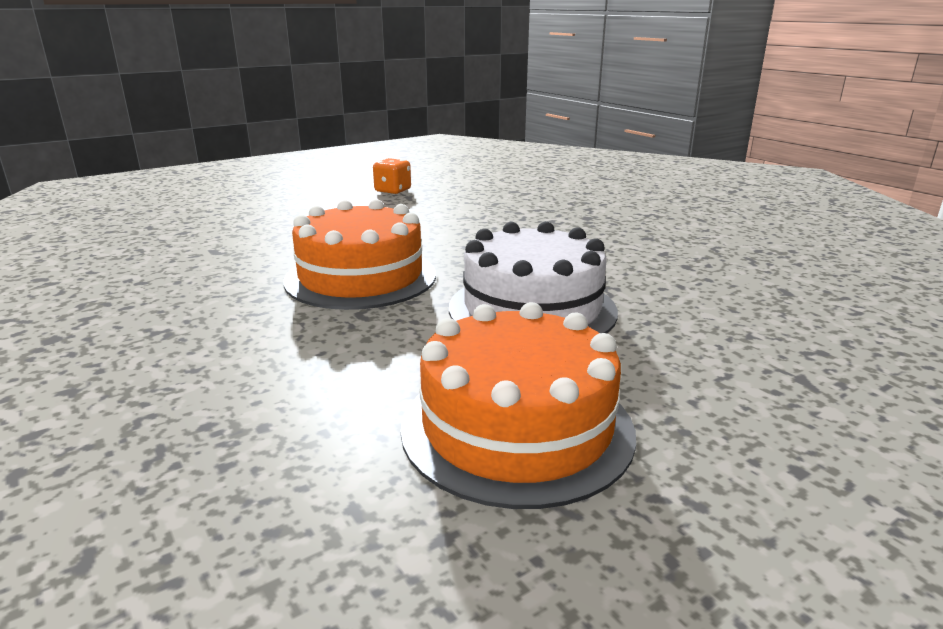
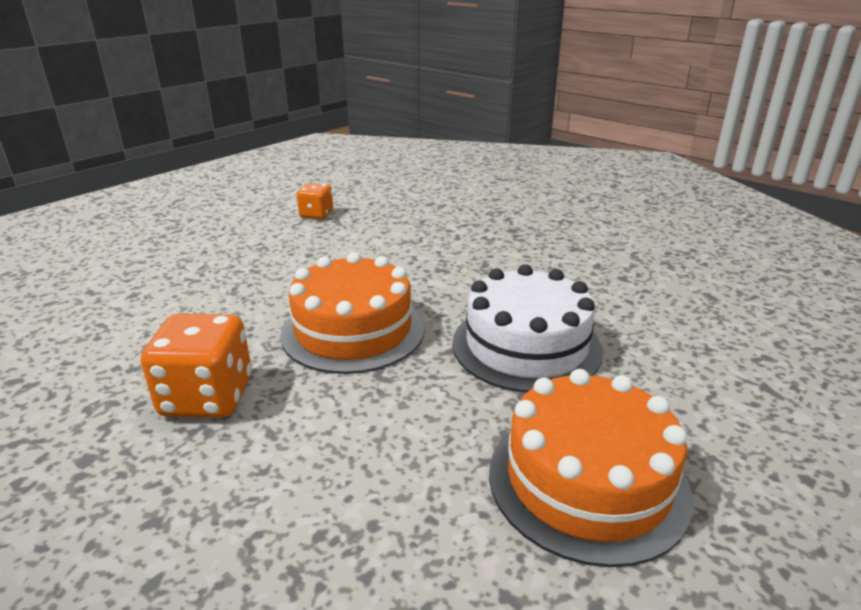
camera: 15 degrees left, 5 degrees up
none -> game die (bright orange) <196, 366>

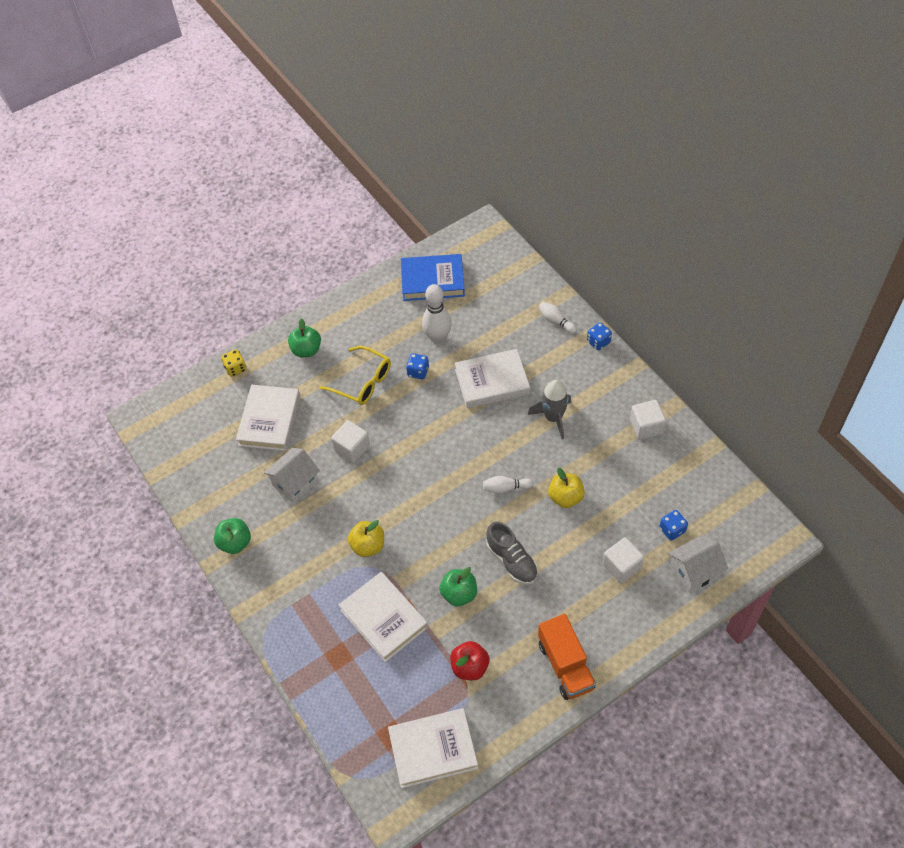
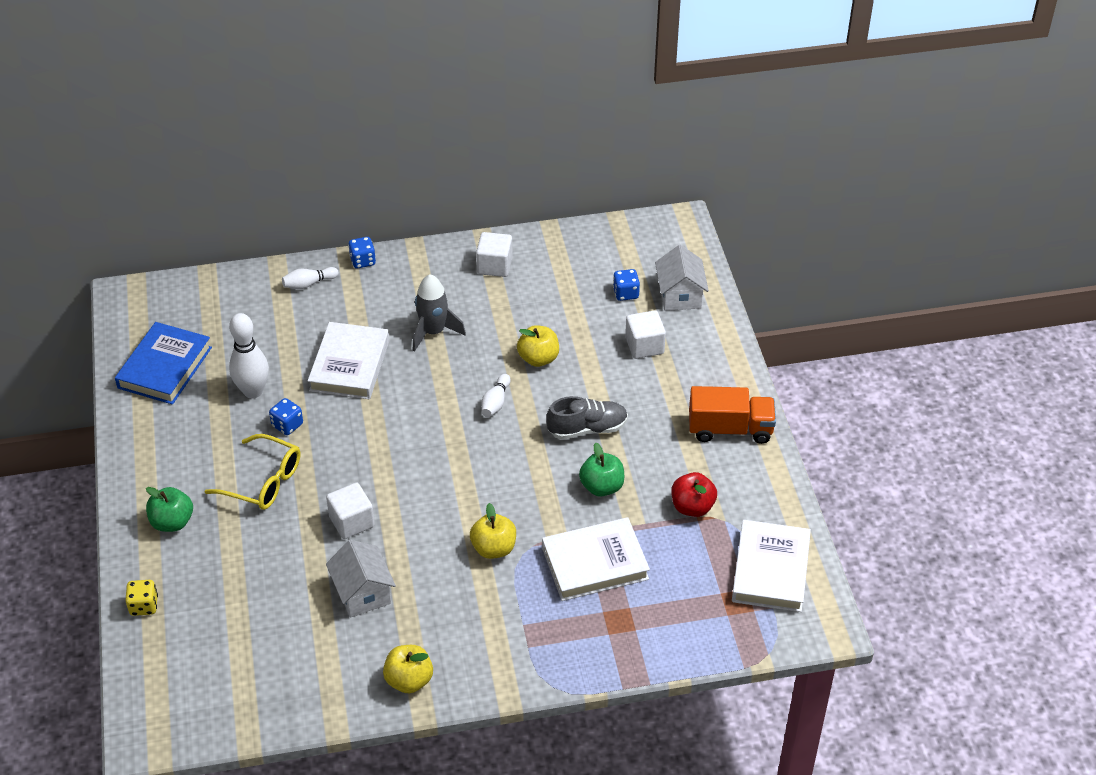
camera: 70 degrees left, 10 degrees down
book (pure white) <268, 418> -> none
apple (emerald) <232, 536> -> apple (yellow) <408, 669>
spectacles (yellow) <355, 375> -> spectacles (yellow) <252, 472>, 60 degrees clockwise

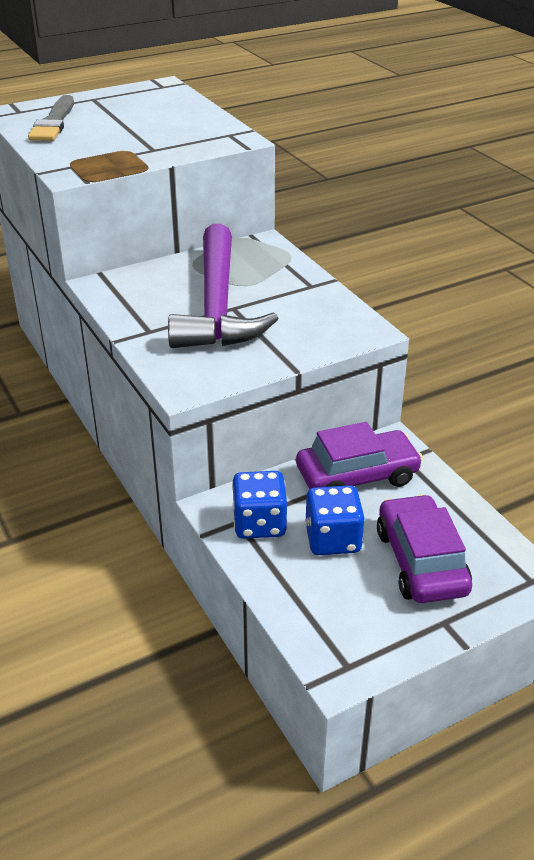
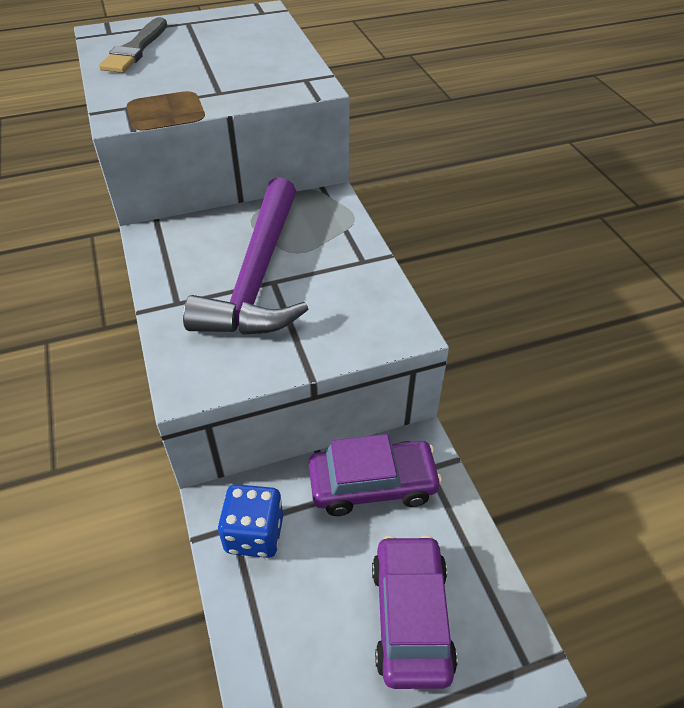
camera: 10 degrees right, 10 degrees up
game die (cobalt) <335, 520> -> none

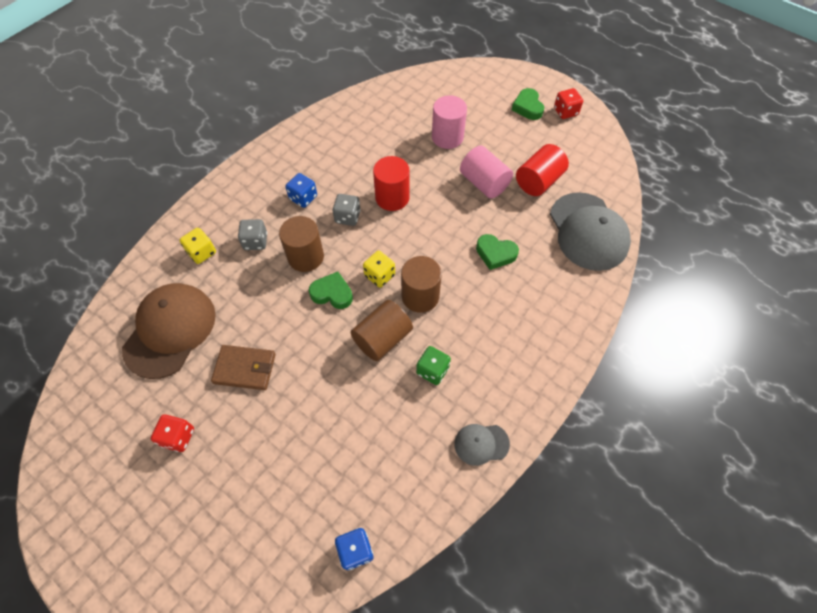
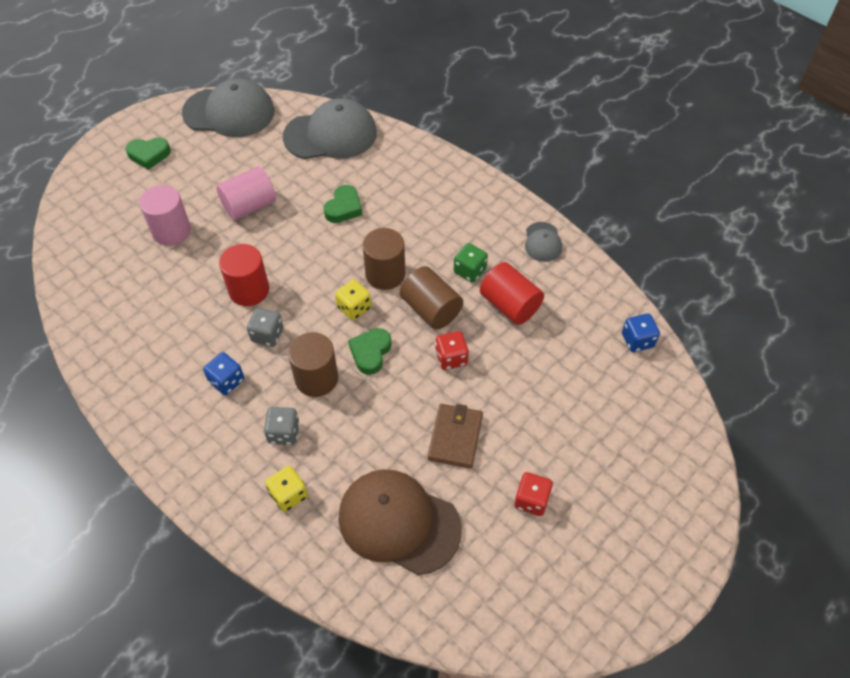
camera: 85 degrees left, 5 degrees down
none -> peaked cap (grey) <228, 108>
cylinder shape (scarlet) <542, 170> -> cylinder shape (scarlet) <512, 293>, move
game die (scarlet) <568, 103> -> game die (scarlet) <452, 350>, move

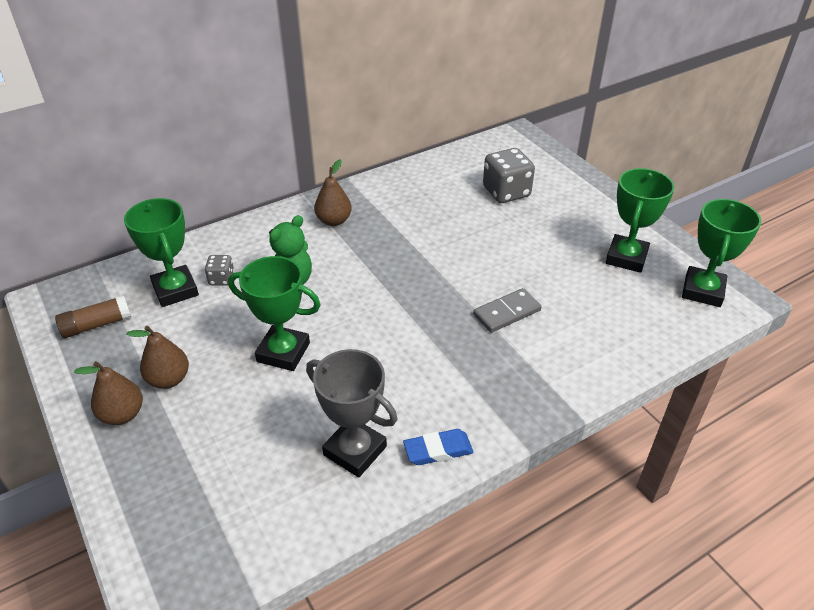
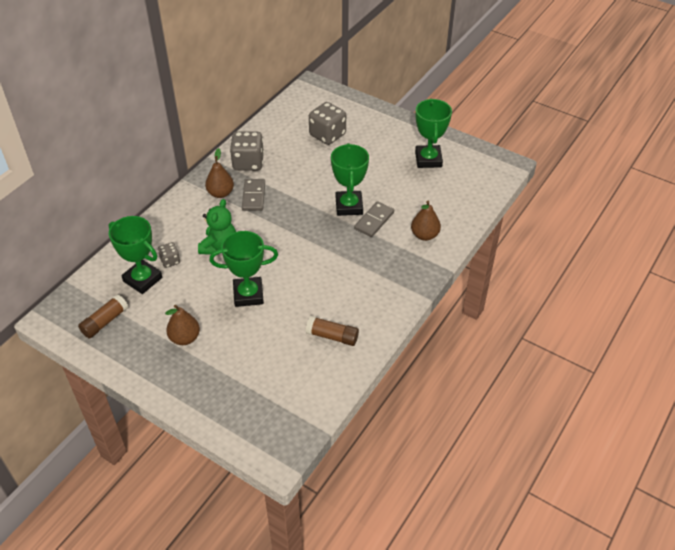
camera: 25 degrees left, 5 degrees up
gum eraser (cobalt) <438, 447> -> none
none -> game die (grey) <247, 151>
none -> domino (grey) <253, 195>
pear fruit (russet) <108, 393> -> pear fruit (russet) <426, 221>, move
prize cup (emerald) <721, 253> -> prize cup (emerald) <350, 179>, move
prize cup (grey) <351, 413> -> stick of glue (russet) <332, 331>

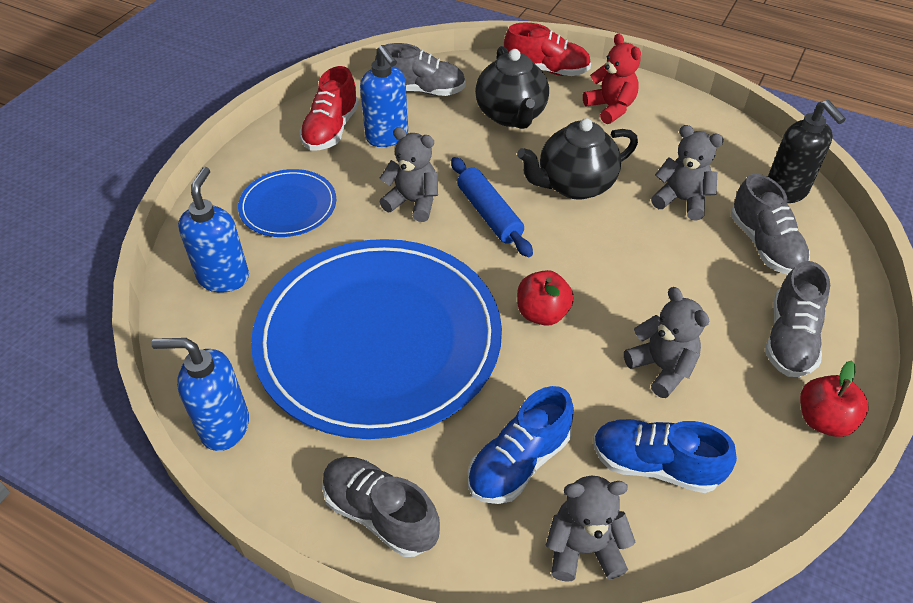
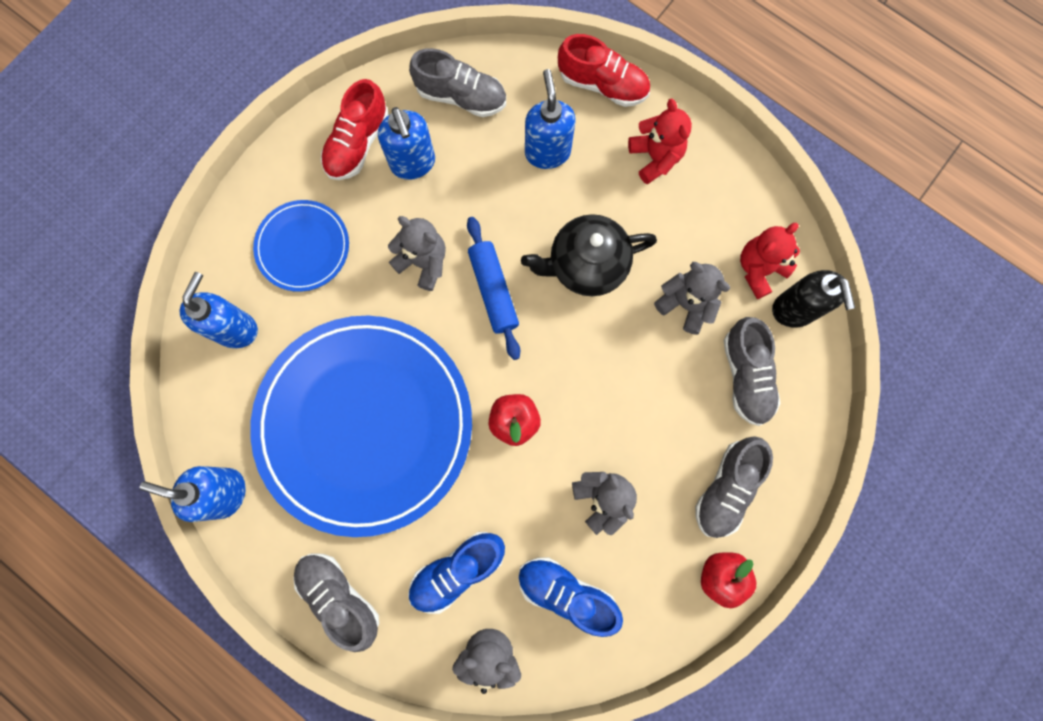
camera: 10 degrees right, 30 degrees up
none -> stuffed bear (scarlet) <770, 261>
china teapot (black) <512, 87> -> soap dispenser (cobalt) <550, 119>

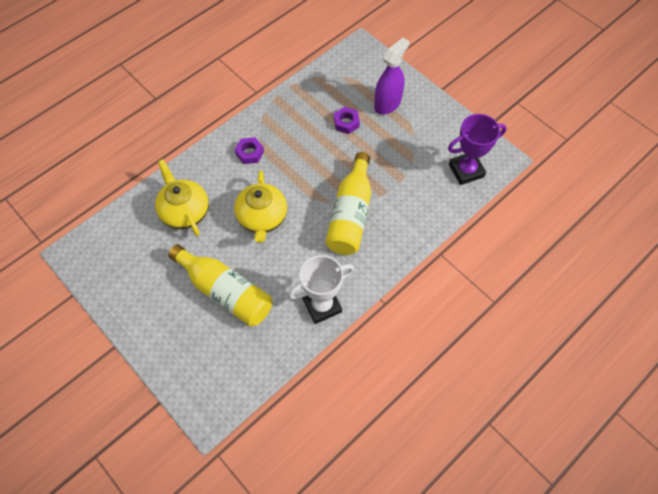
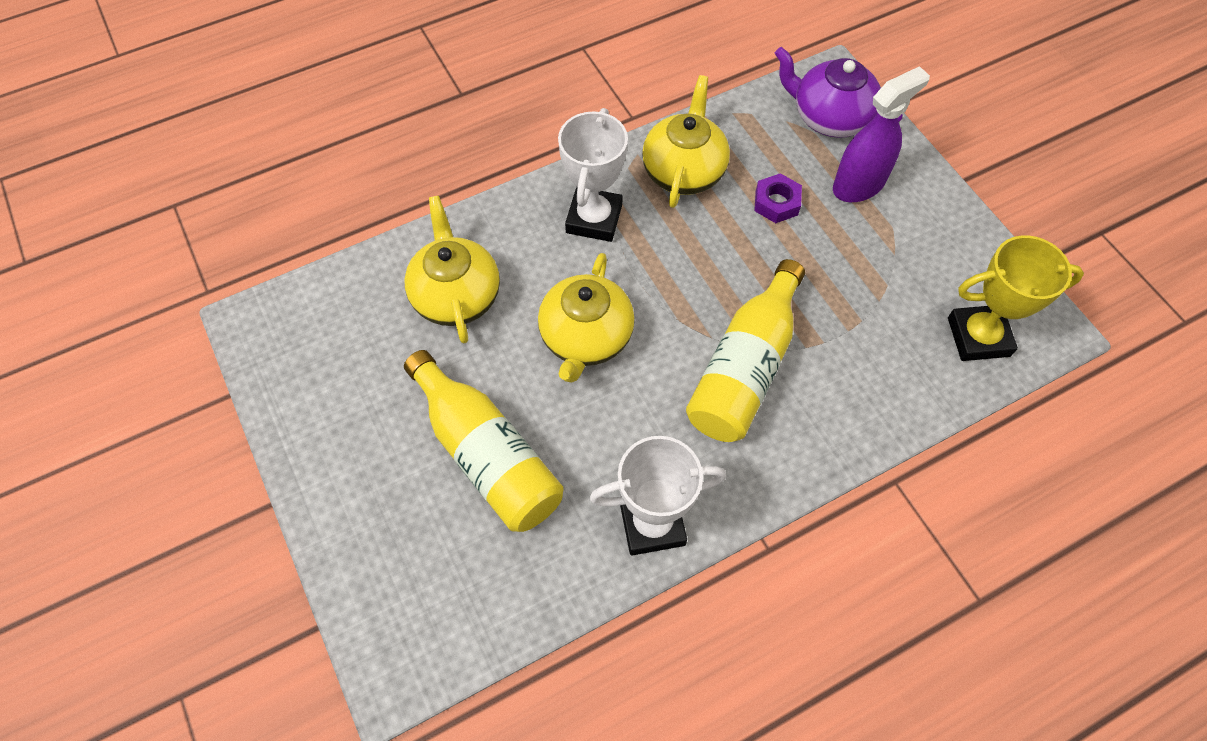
camera: 15 degrees right, 0 degrees up
none -> china teapot (yellow) <686, 141>
none -> china teapot (purple) <839, 92>
hex nut (purple) <249, 150> -> prize cup (pure white) <593, 175>
prize cup (purple) <477, 149> -> prize cup (yellow) <1016, 298>

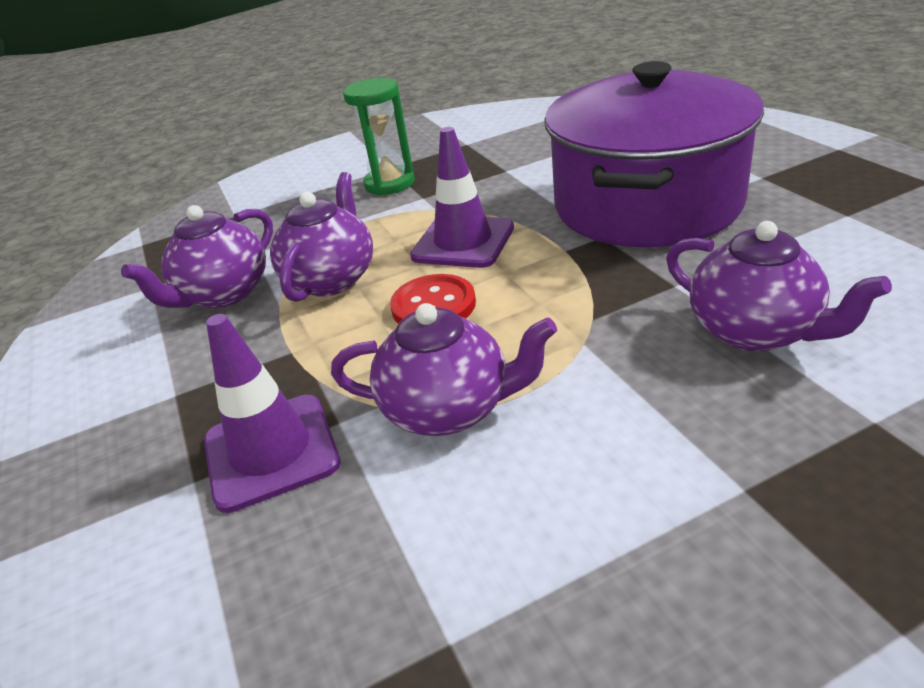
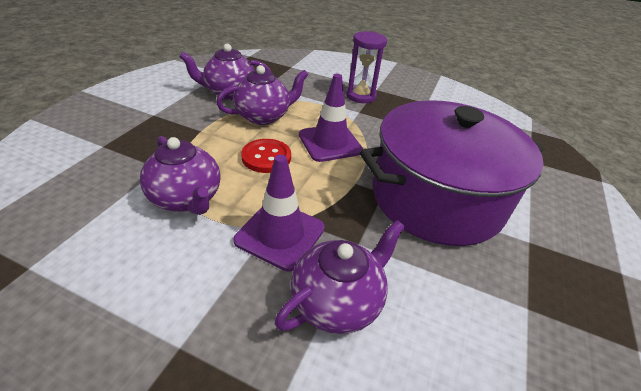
camera: 40 degrees right, 5 degrees up
traffic cone (purple) <272, 413> -> traffic cone (purple) <279, 213>, move
hourglass (emerald) <379, 137> -> hourglass (purple) <366, 67>
china teapot (purple) <779, 286> -> china teapot (purple) <340, 277>, 135 degrees counterclockwise

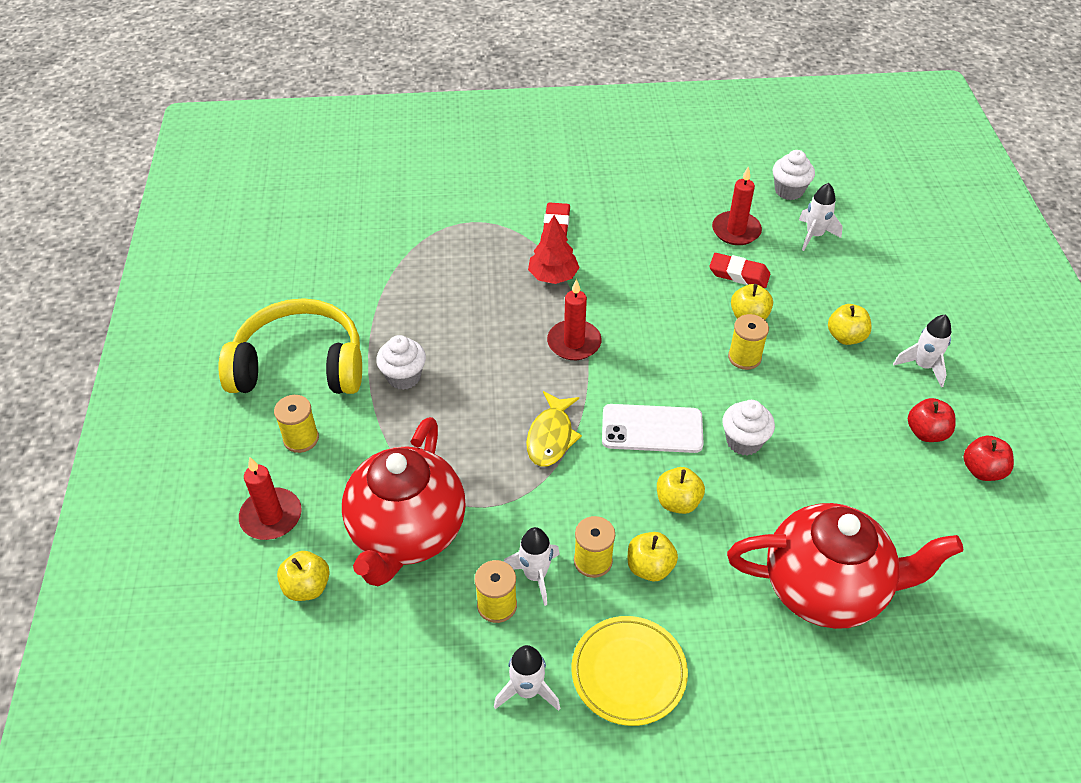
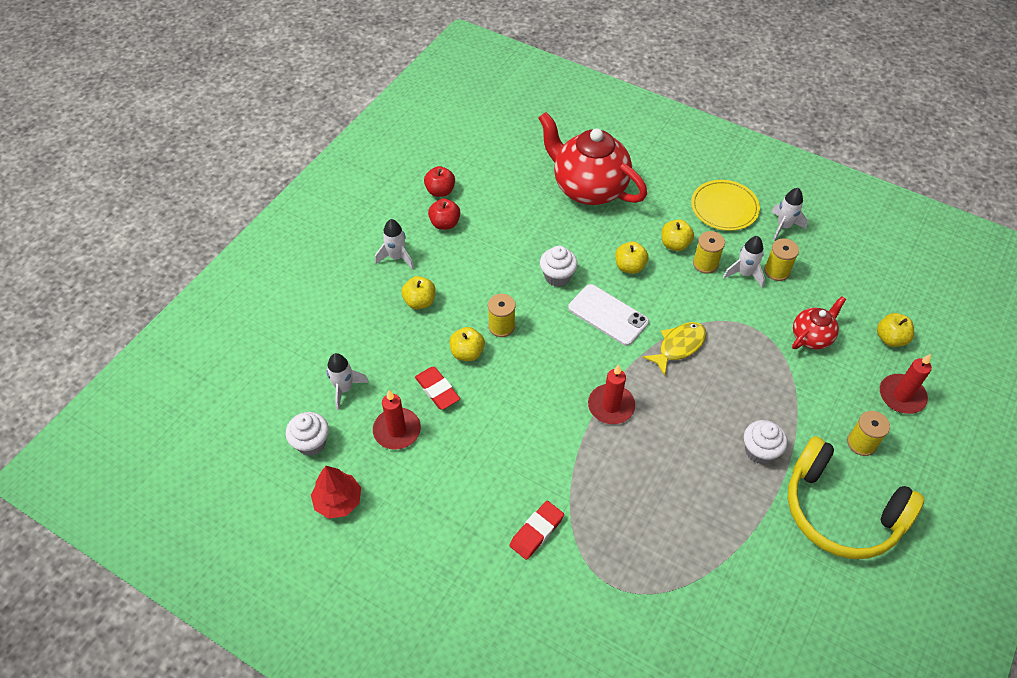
camera: 145 degrees left, 5 degrees up
fir tree (scarlet) <554, 249> -> fir tree (scarlet) <336, 492>, move
china teapot (scarlet) <404, 501> -> china teapot (scarlet) <819, 322>, x0.51

